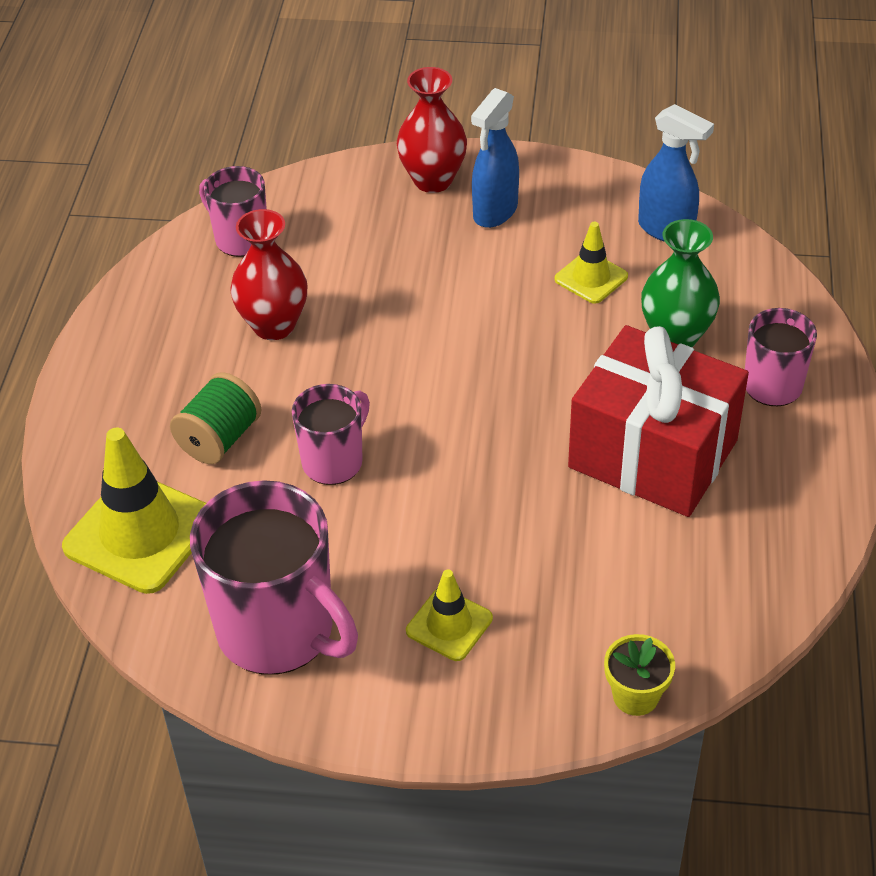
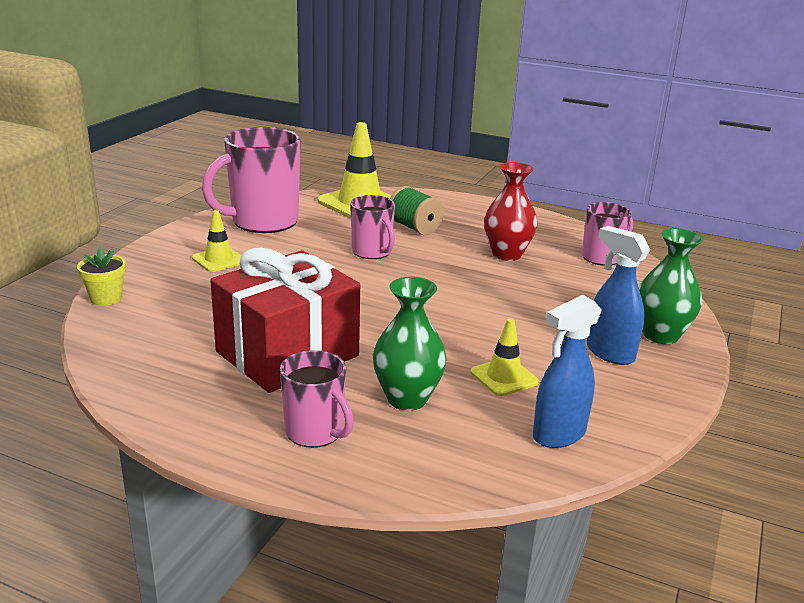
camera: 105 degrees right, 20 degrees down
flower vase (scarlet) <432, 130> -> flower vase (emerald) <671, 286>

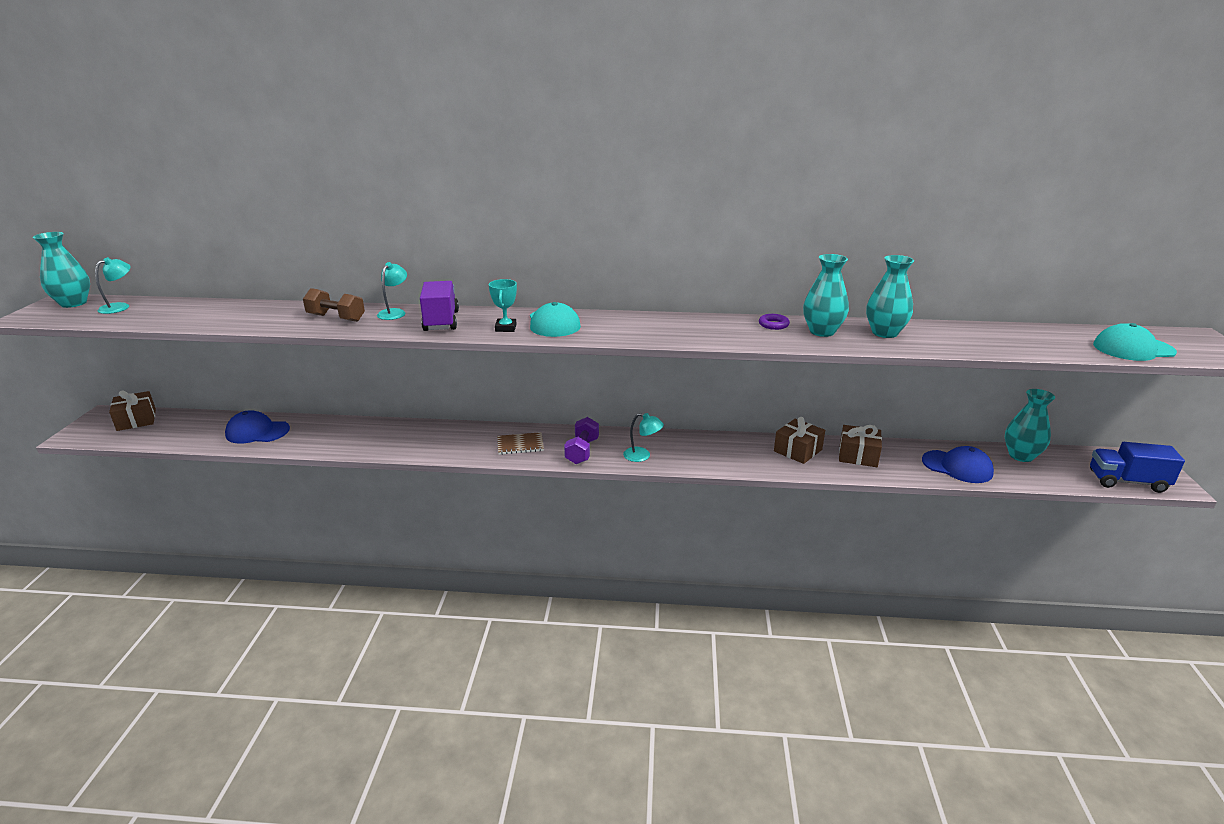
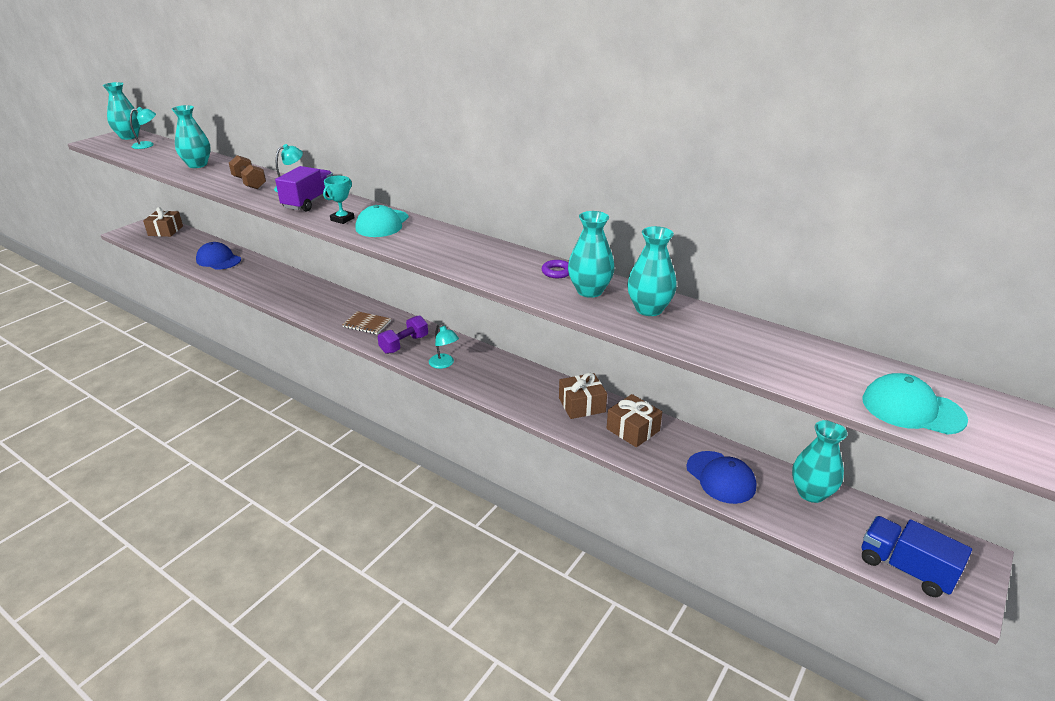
camera: 30 degrees right, 5 degrees up
none -> flower vase (teal) <191, 136>

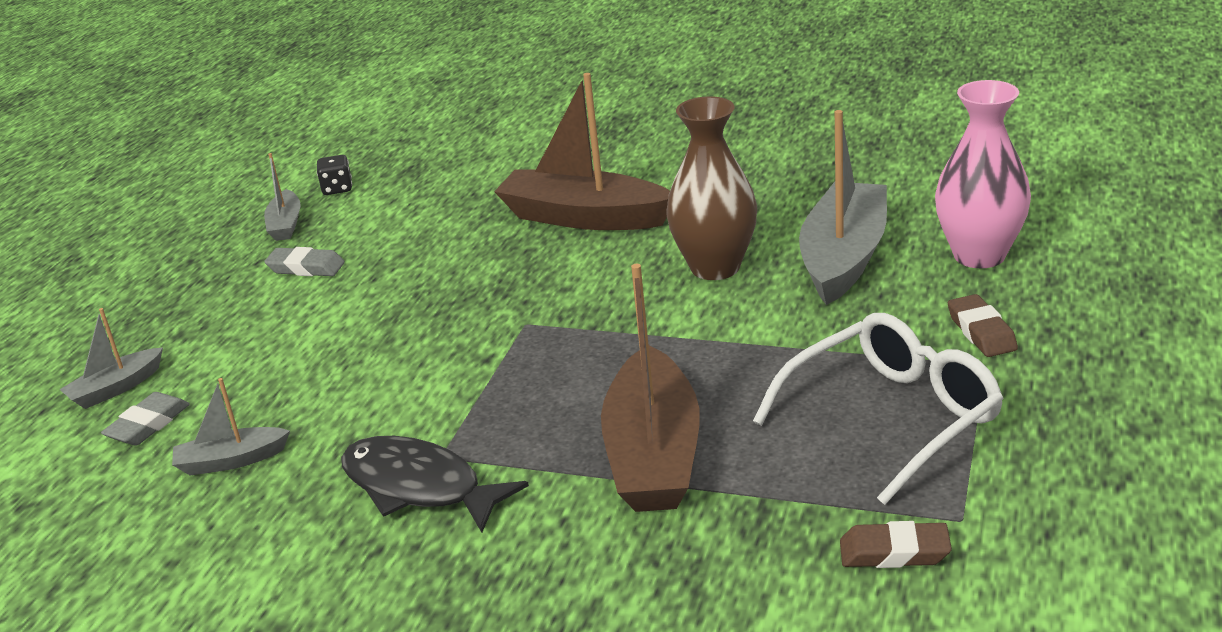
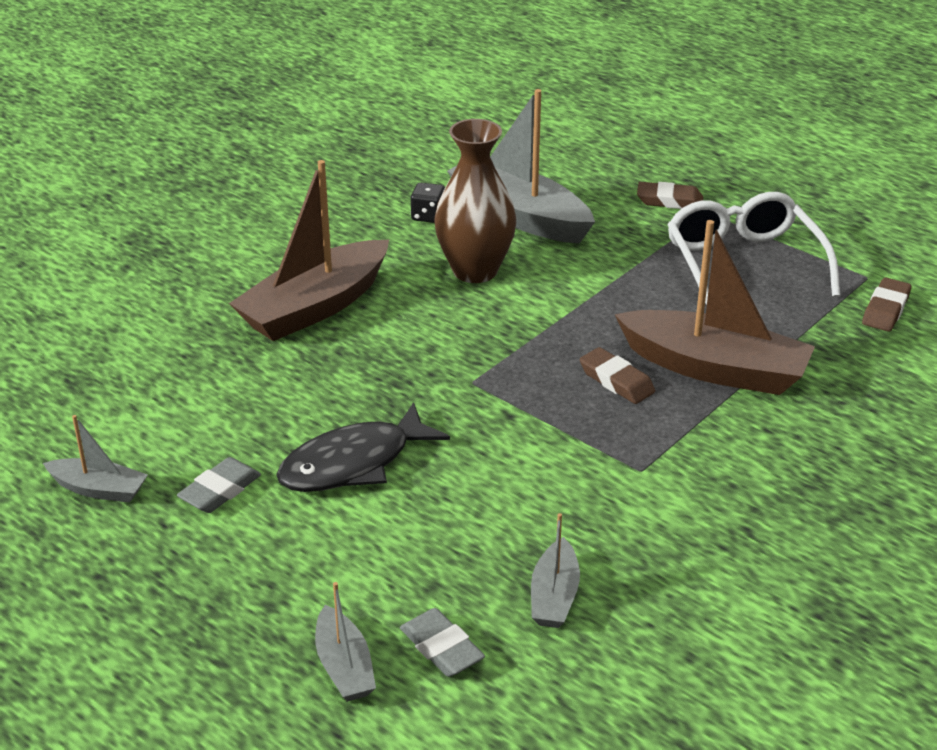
camera: 70 degrees left, 5 degrees up
flower vase (pink) <983, 174> -> none
none -> gum eraser (russet) <617, 375>
game die (black) <334, 175> -> game die (black) <428, 202>, move
toy fish (black) <435, 484> -> toy fish (black) <363, 447>, move

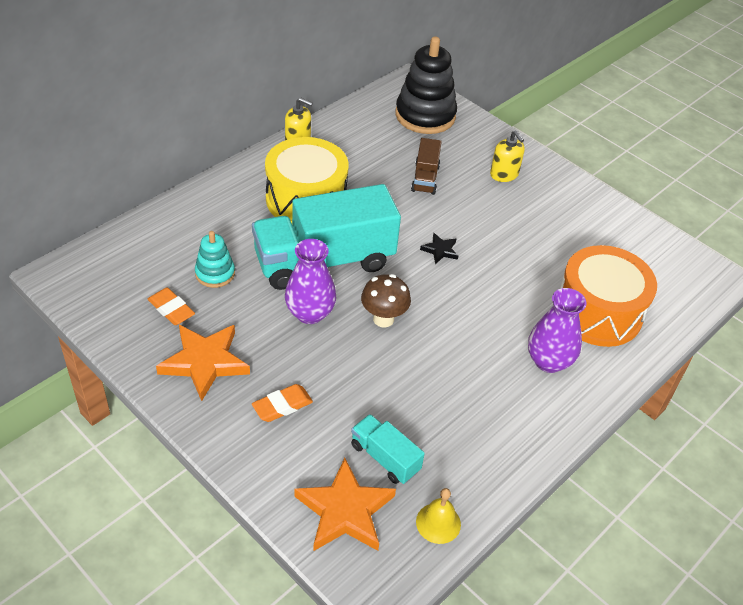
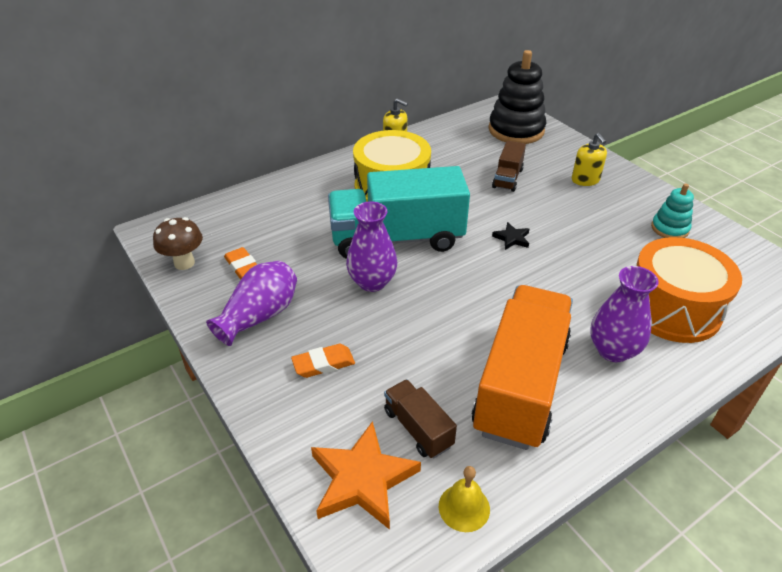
camera: 15 degrees right, 5 degrees down
none -> lorry (bright orange) <522, 367>
stacking toy (teal) <215, 259> -> stacking toy (teal) <672, 210>, move
fungus (russet) <386, 300> -> fungus (russet) <178, 243>, move
star shape (bright orange) <203, 363> -> flower vase (purple) <251, 303>
lorry (teal) <388, 449> -> lorry (russet) <420, 418>

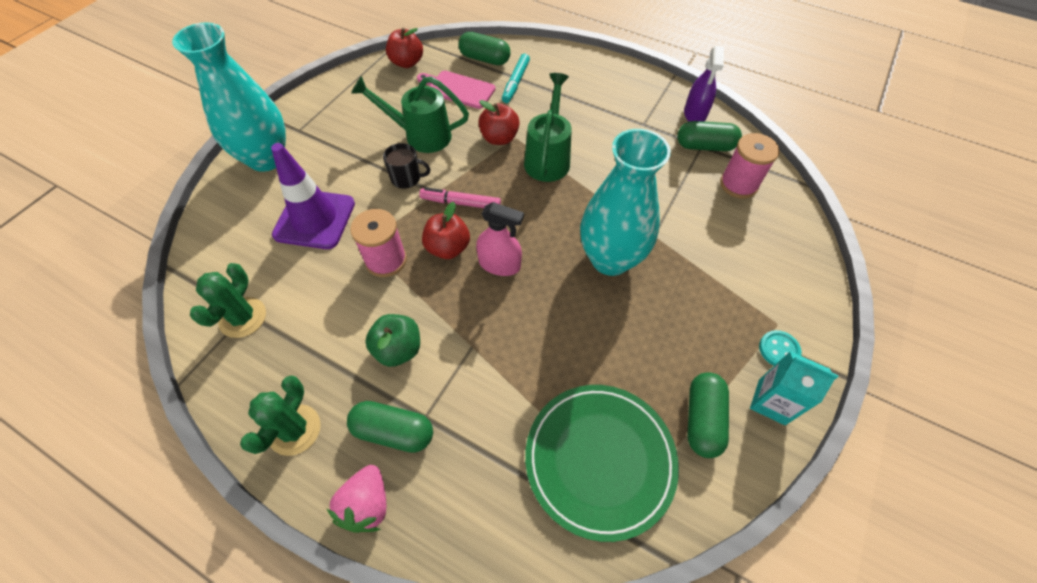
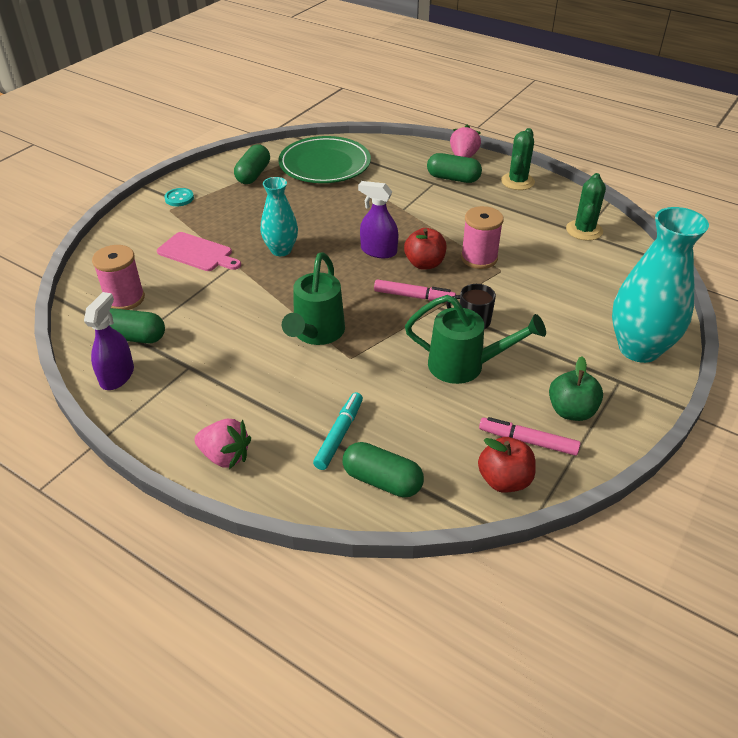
camera: 175 degrees left, 15 degrees down
traffic cone (purple) <313, 196> -> none
apple (scarlet) <499, 122> -> none
carton (teal) <794, 388> -> none
none -> toy strawberry (pink) <222, 444>
none -> marker (pink) <530, 436>
apple (emerald) <392, 340> -> apple (emerald) <576, 388>, move
bread board (pink) <456, 90> -> bread board (pink) <199, 251>, move
sprayer (pink) <500, 239> -> sprayer (purple) <378, 219>
flower vase (teal) <625, 202> -> flower vase (teal) <279, 216>, x0.59

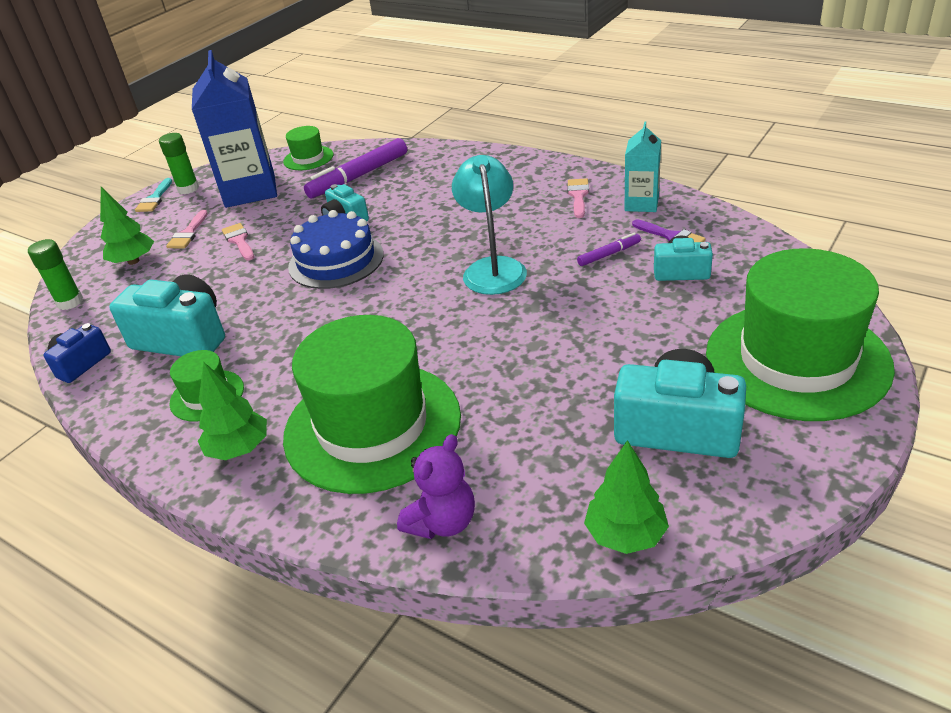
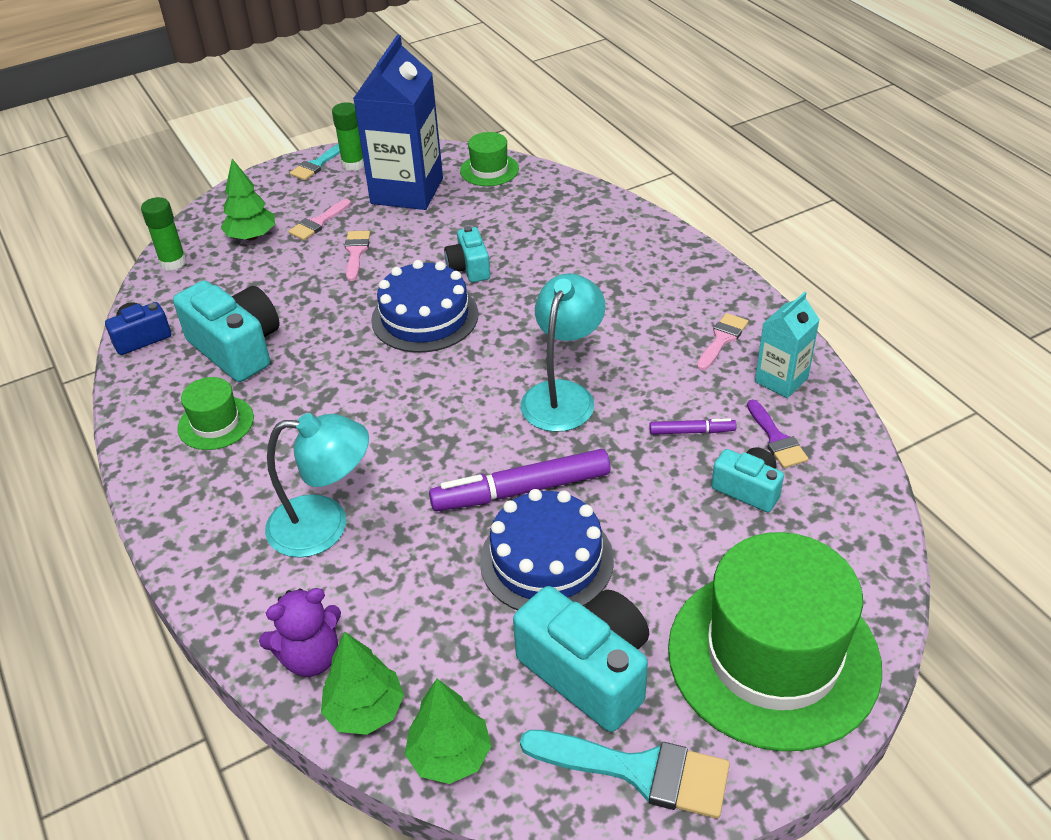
camera: 25 degrees right, 5 degrees up
none -> gateau (cobalt) <547, 549>
none -> paintbrush (teal) <625, 774>
fir tree (emerald) <232, 411> -> fir tree (emerald) <362, 683>, move
marker (purple) <355, 168> -> marker (purple) <519, 480>, move
hat (emerald) <372, 404> -> reading lamp (teal) <317, 485>

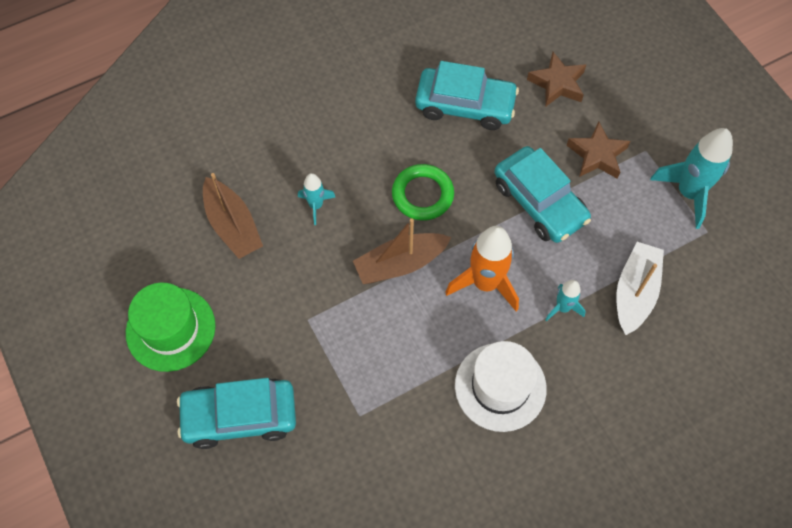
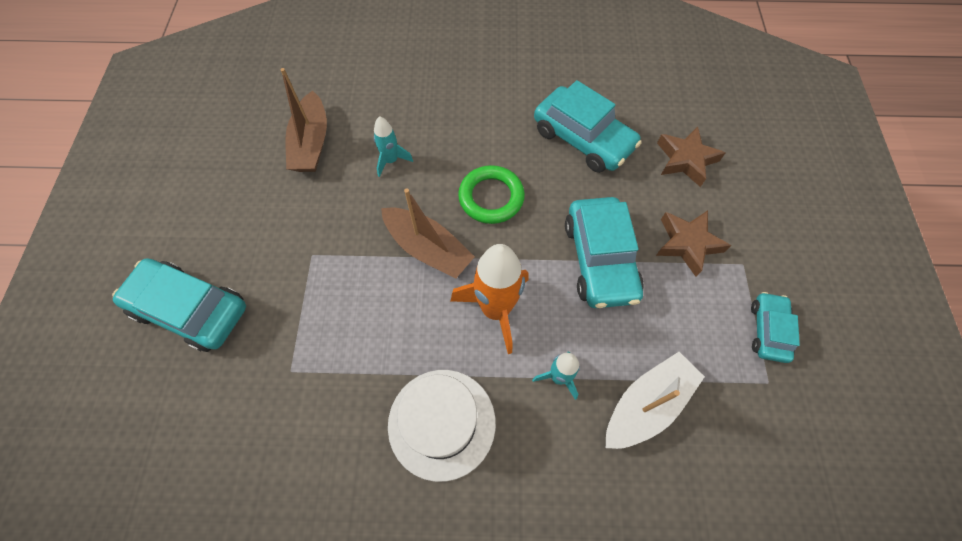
camera: 30 degrees right, 0 degrees up
hat (emerald) <171, 327> -> none
spaceship (teal) <691, 178> -> toy car (teal) <775, 327>
sailboat (russet) <402, 251> -> sailboat (russet) <428, 234>, 150 degrees counterclockwise

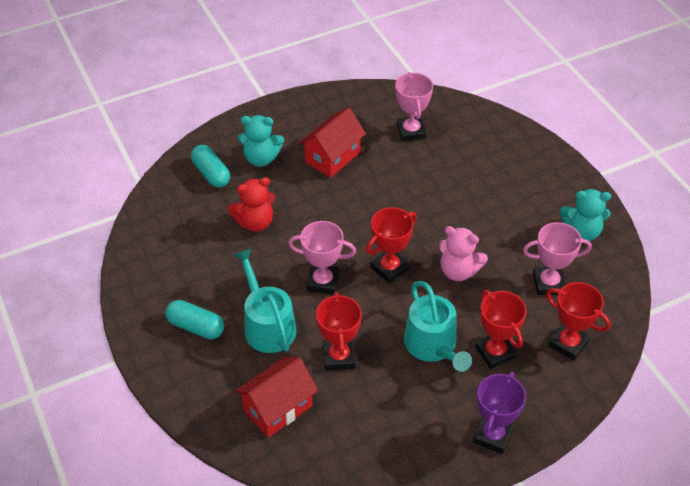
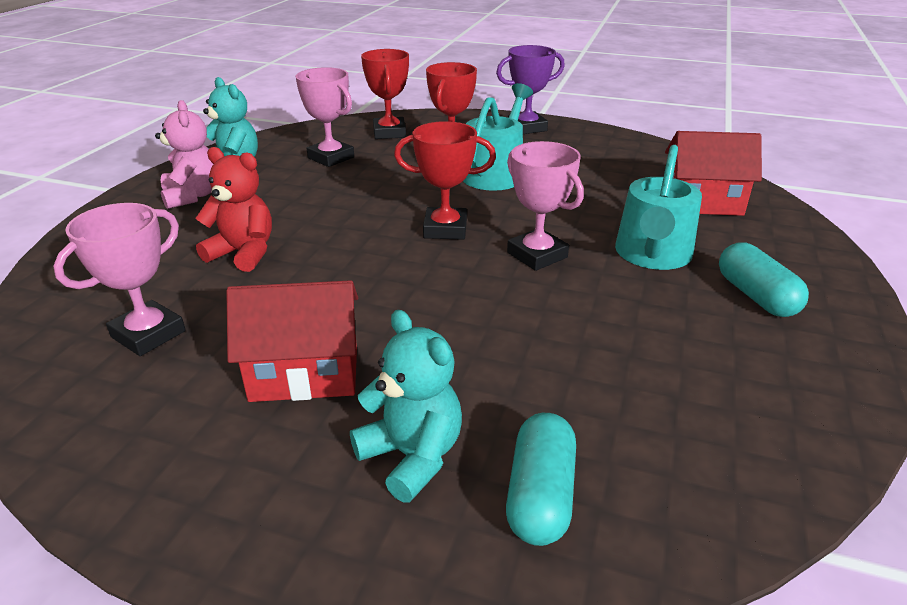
camera: 135 degrees left, 15 degrees down
prize cup (scarlet) <339, 331> -> none
stuffed bear (scarlet) <251, 204> -> stuffed bear (scarlet) <233, 209>, move
stuffed bear (pink) <463, 253> -> stuffed bear (pink) <184, 154>, move

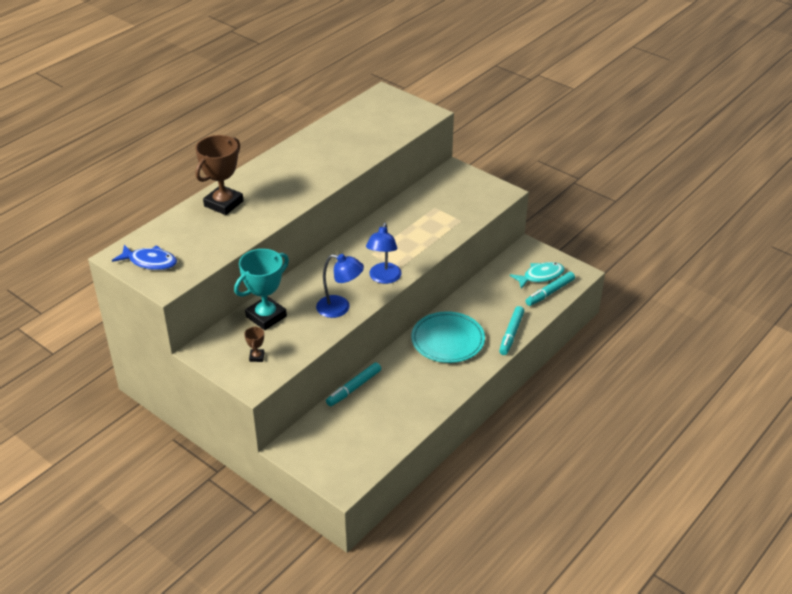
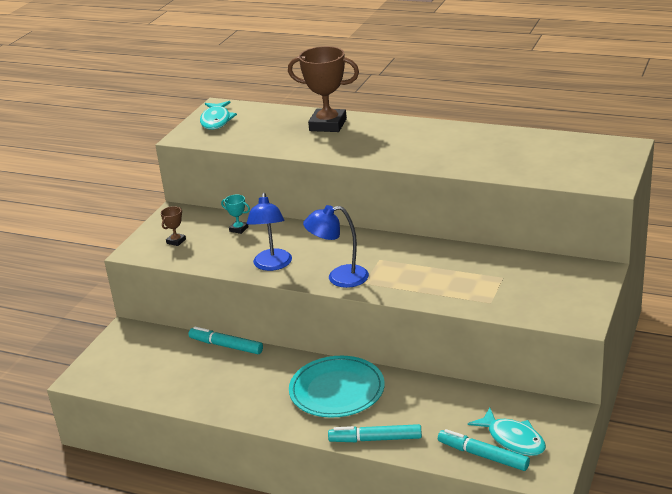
camera: 75 degrees right, 10 degrees down
toy fish (cobalt) <144, 257> -> toy fish (teal) <218, 115>
prize cup (russet) <254, 344> -> prize cup (russet) <173, 226>, 45 degrees counterclockwise
prize cup (teal) <261, 289> -> prize cup (teal) <235, 214>, x0.44

